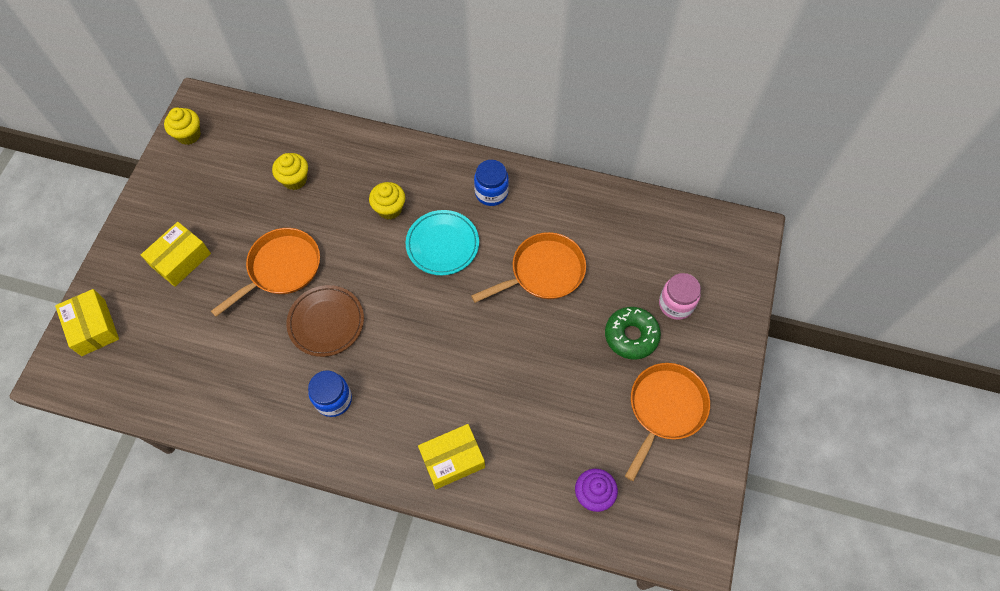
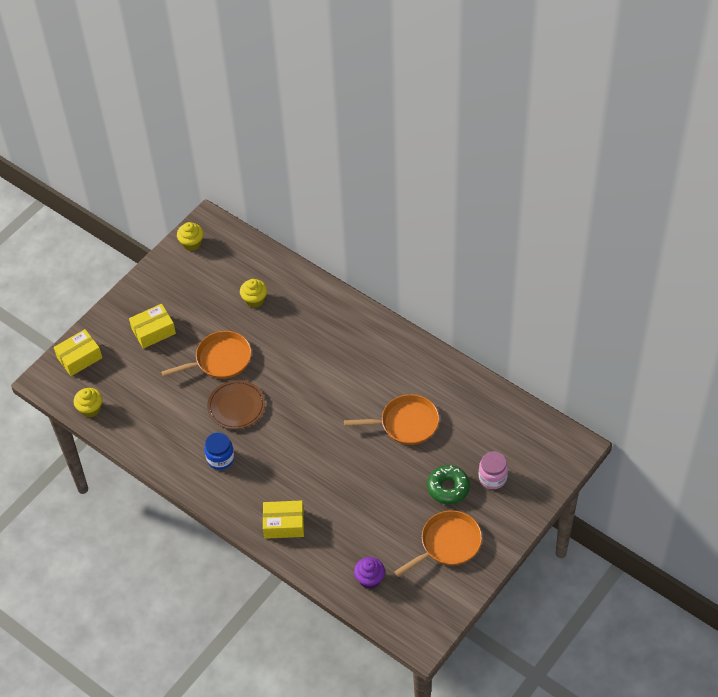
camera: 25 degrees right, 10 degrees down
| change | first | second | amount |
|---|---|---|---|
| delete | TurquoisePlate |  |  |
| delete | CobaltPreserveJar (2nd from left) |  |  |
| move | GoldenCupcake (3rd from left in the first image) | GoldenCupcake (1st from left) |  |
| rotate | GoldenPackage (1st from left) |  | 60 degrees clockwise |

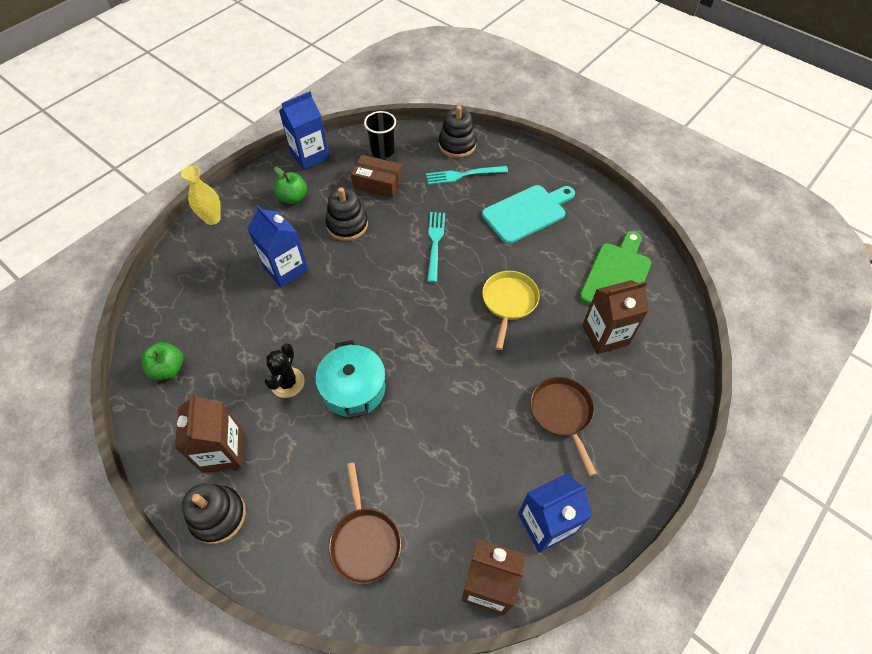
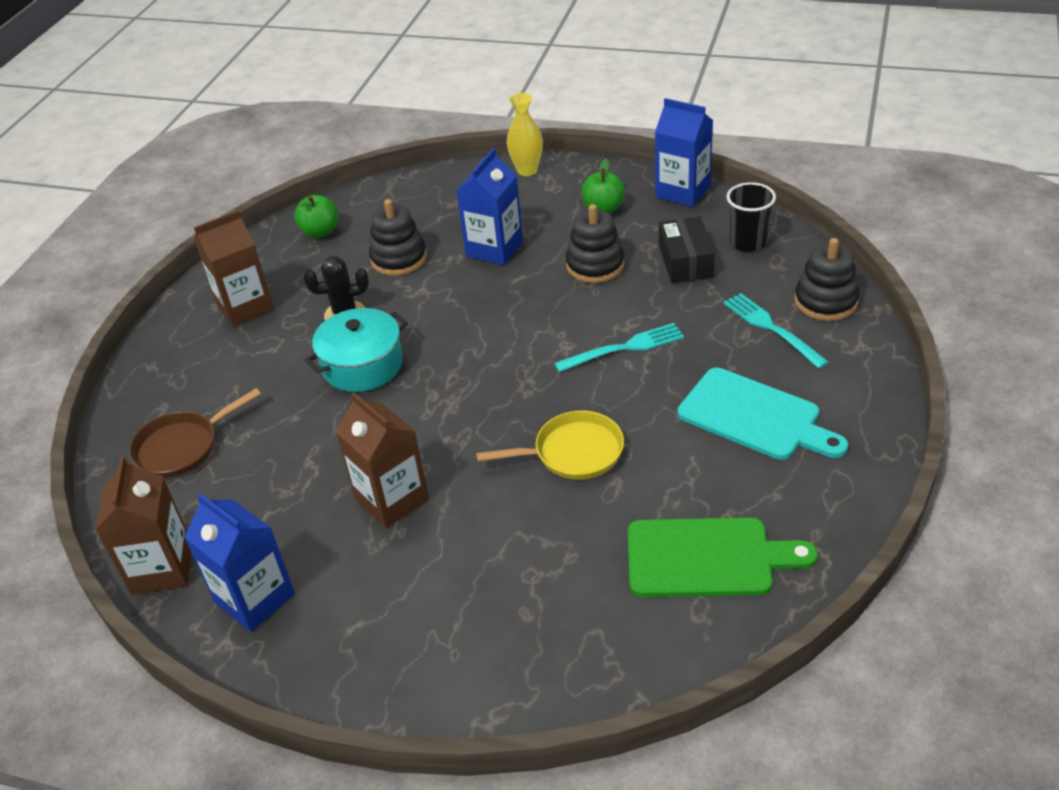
camera: 70 degrees right, 15 degrees down
| change | first | second | amount |
|---|---|---|---|
| delete | BrownFryingPan (2nd from left) |  |  |
| move | BlackRingStacker (1st from left) |  |  |
| move | BrownMilkCarton (3rd from left) |  |  |
| recolor | BrownPackage | BlackPackage |  |

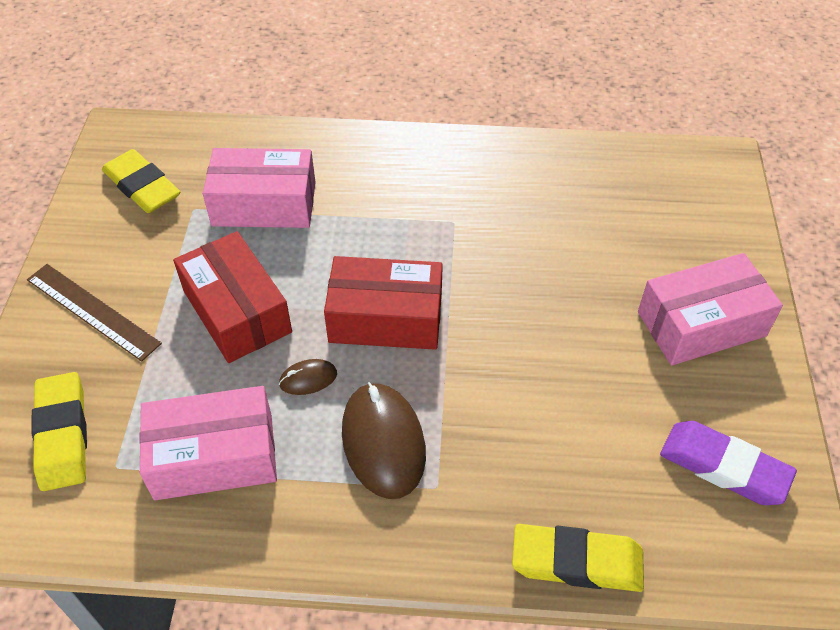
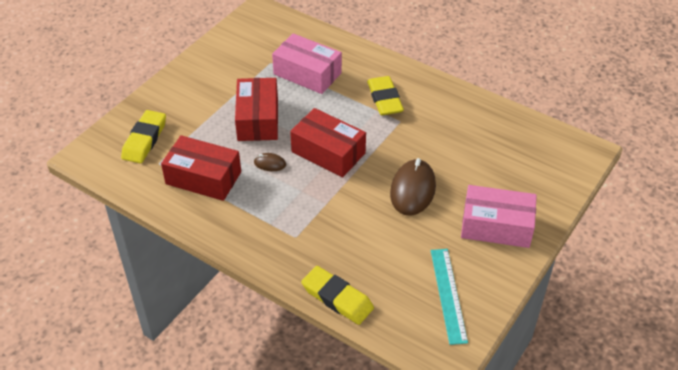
camera: 30 degrees right, 5 degrees down
| change | first | second | amount |
|---|---|---|---|
| delete | BrownStraightedge |  |  |
| move | GoldenEraser (2nd from left in the first image) | GoldenEraser (3rd from left) |  |
| move | BrownMouse (2nd from left) |  |  |
| replace | VioletEraser | TurquoiseStraightedge |  |
| recolor | RosyPackage (1st from left) | RedPackage (1st from left) |  |

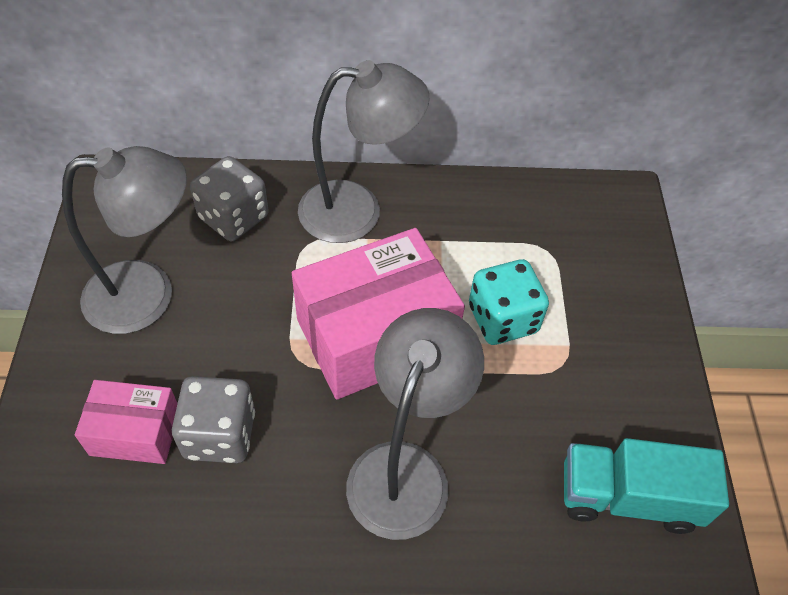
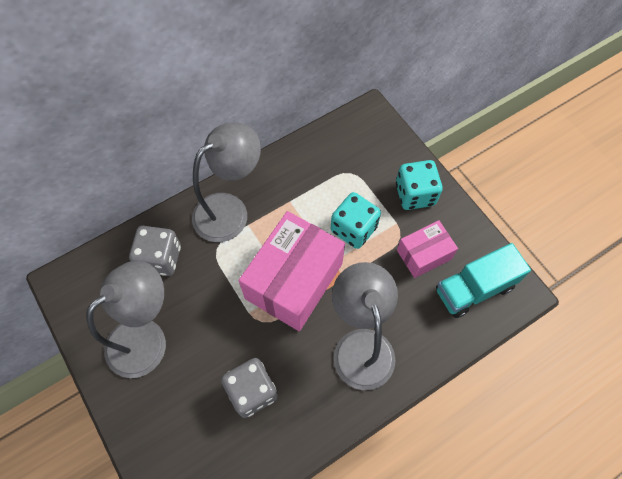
camera: 30 degrees left, 10 degrees up
| change | first | second | amount |
|---|---|---|---|
| insert |  | TurquoiseDice (2nd from left) |  |
| move | RosyPackage (1st from left in the first image) | RosyPackage (2nd from left) |  |

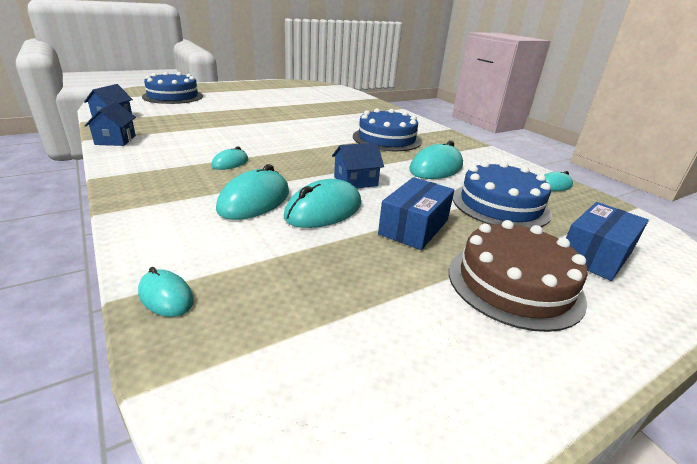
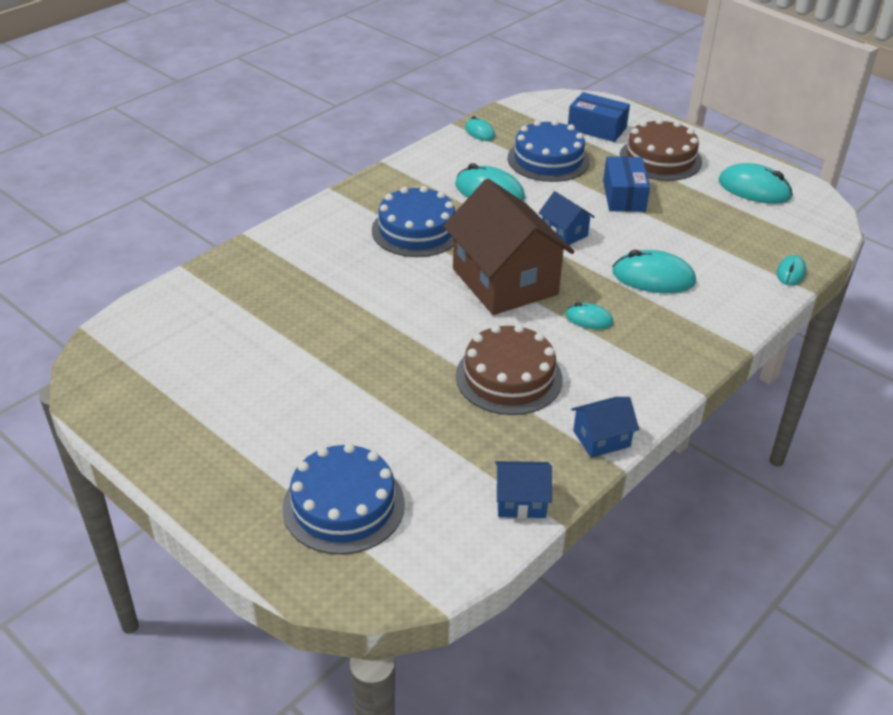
camera: 105 degrees left, 10 degrees up
| change | first | second | amount |
|---|---|---|---|
| insert |  | BrownHouse |  |
| insert |  | BrownGateau (1st from left) |  |
| move | TurquoiseMouse (4th from left in the first image) | TurquoiseMouse (5th from left) |  |
| rotate | CobaltPackage (1st from left in the first image) | CobaltPackage (2nd from left) | 75 degrees clockwise |

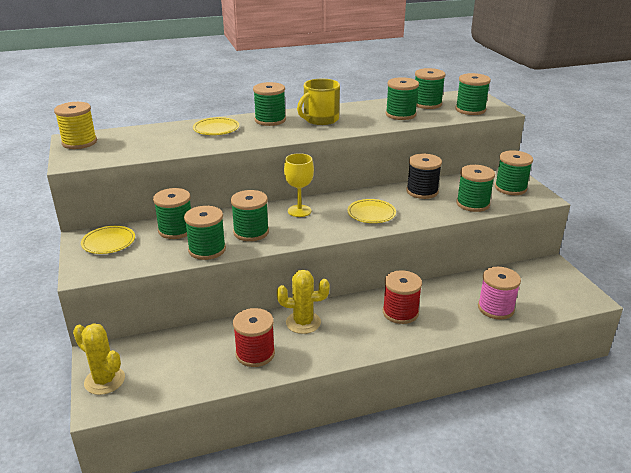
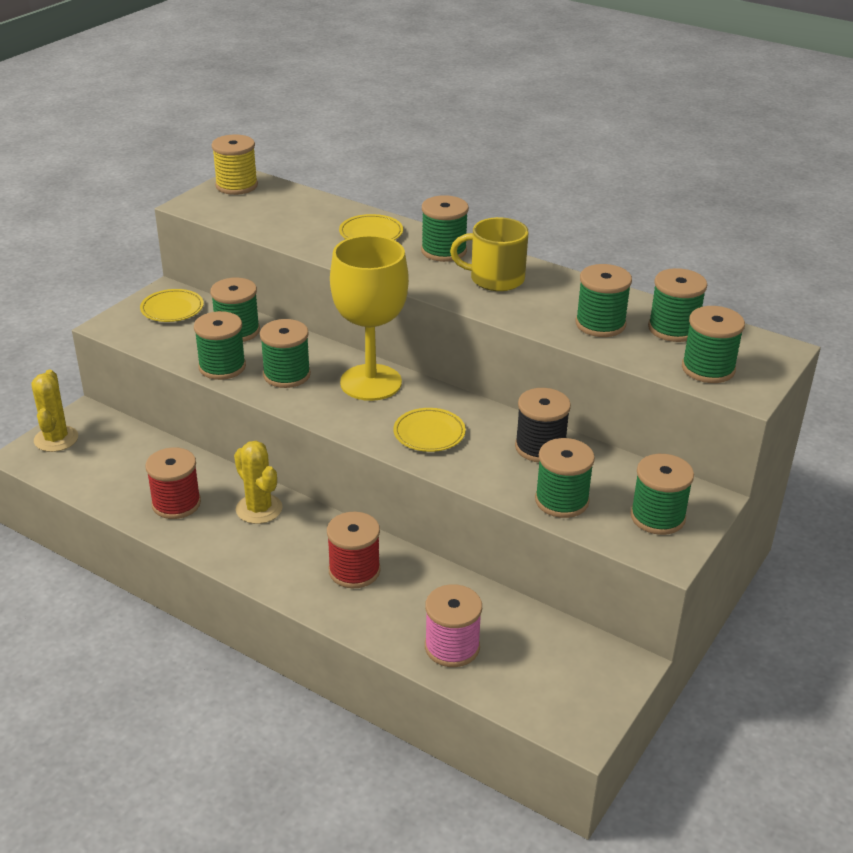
camera: 50 degrees right, 5 degrees up
| change | first | second | amount |
|---|---|---|---|
| resize | GoldenChalice |  | x1.82 |

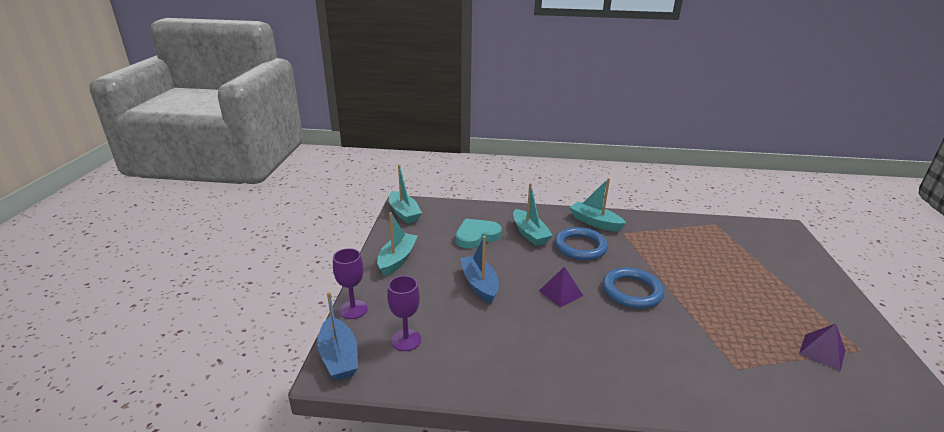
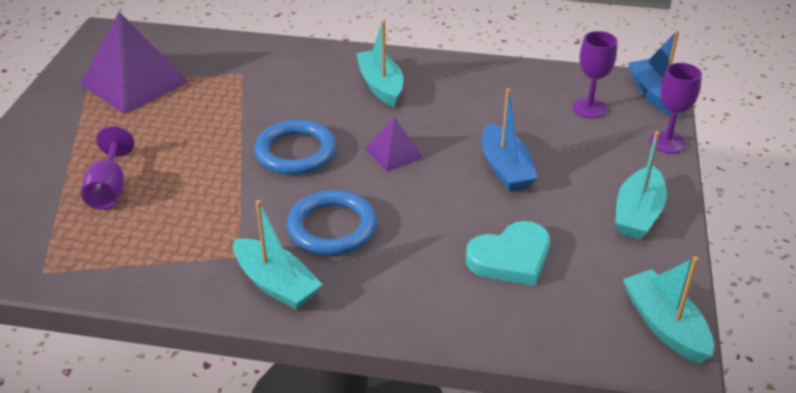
camera: 175 degrees left, 10 degrees up
| change | first | second | amount |
|---|---|---|---|
| insert |  | VioletChalice (1st from left) |  |
| move | TurquoiseBoat (3rd from left in the first image) | TurquoiseBoat (2nd from left) |  |
| resize | VioletSolidPyramid (2nd from left in the first image) | VioletSolidPyramid (1st from left) | x1.98 |

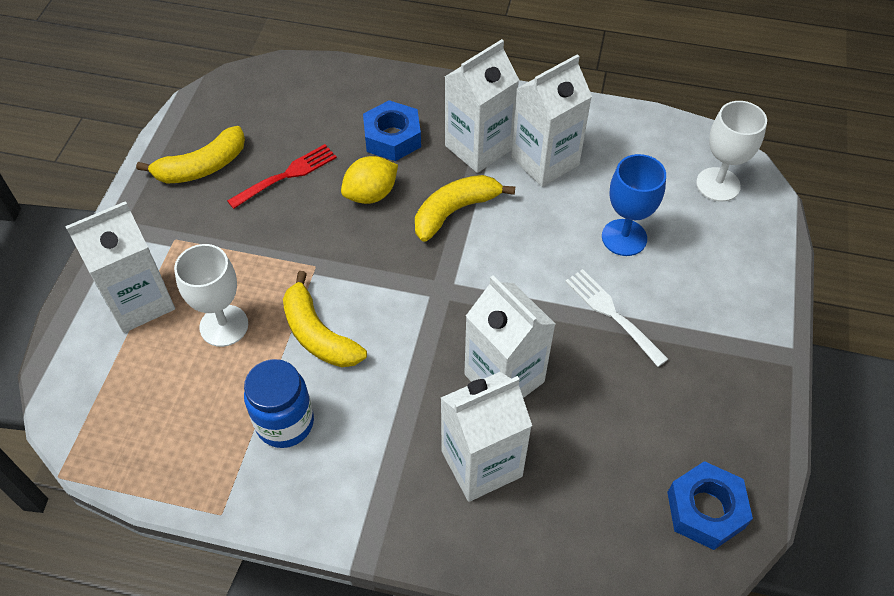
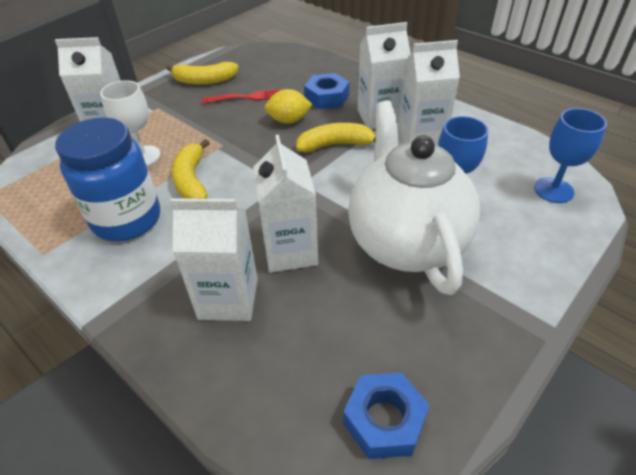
camera: 30 degrees right, 10 degrees down
| change | first | second | amount |
|---|---|---|---|
| replace | SnowWhiteTableFork | SnowWhiteTeaPot |  |
| recolor | SnowWhiteChalice (2nd from left) | CobaltChalice (2nd from left) |  |
| resize | CobaltPreserveJar |  | x1.55 |

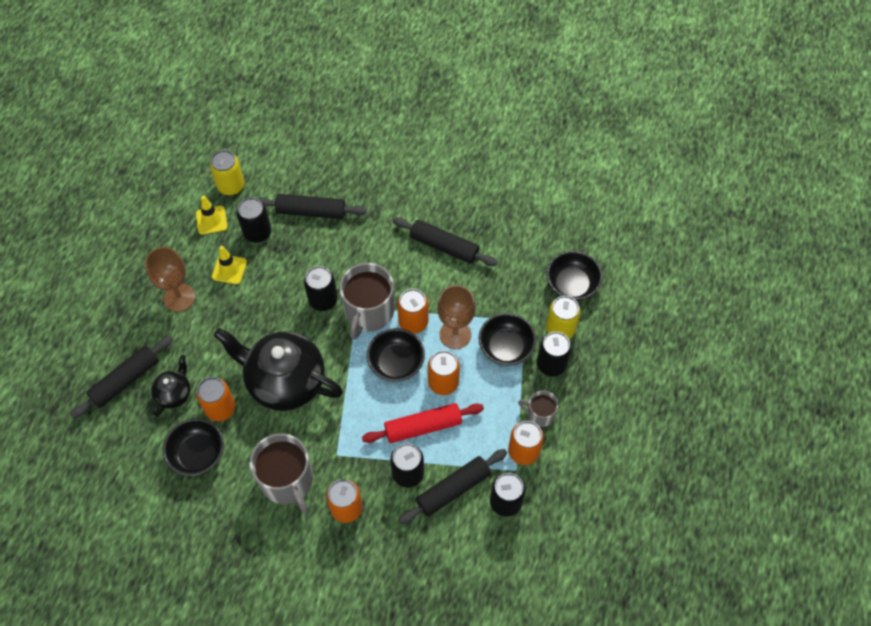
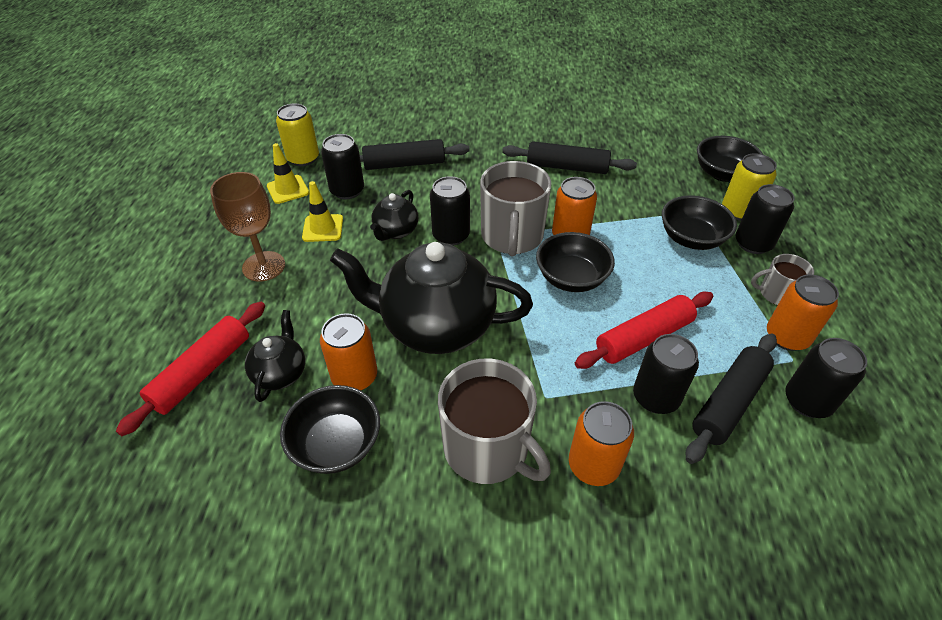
camera: 15 degrees left, 15 degrees down
| change | first | second | amount |
|---|---|---|---|
| delete | BrightOrangeSodaCan (4th from left) |  |  |
| delete | BrownChalice (2nd from left) |  |  |
| insert |  | BlackTeaPot (2nd from left) |  |
| recolor | BlackDoughRoller (1st from left) | RedDoughRoller (1st from left) |  |

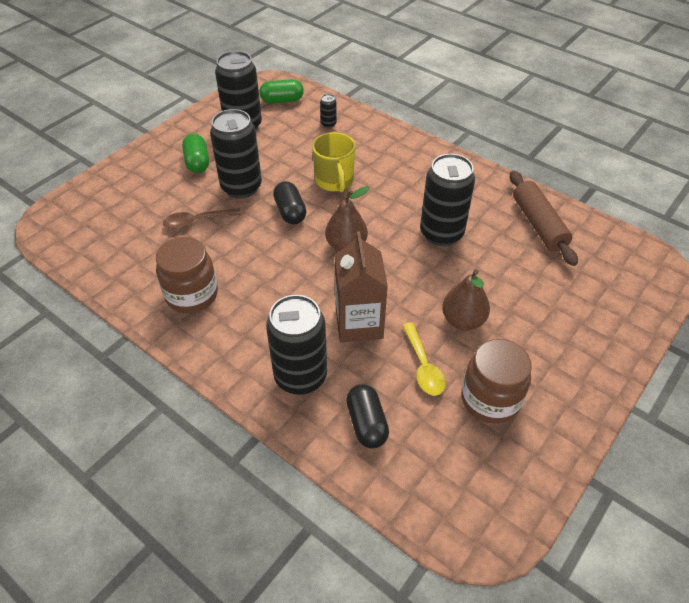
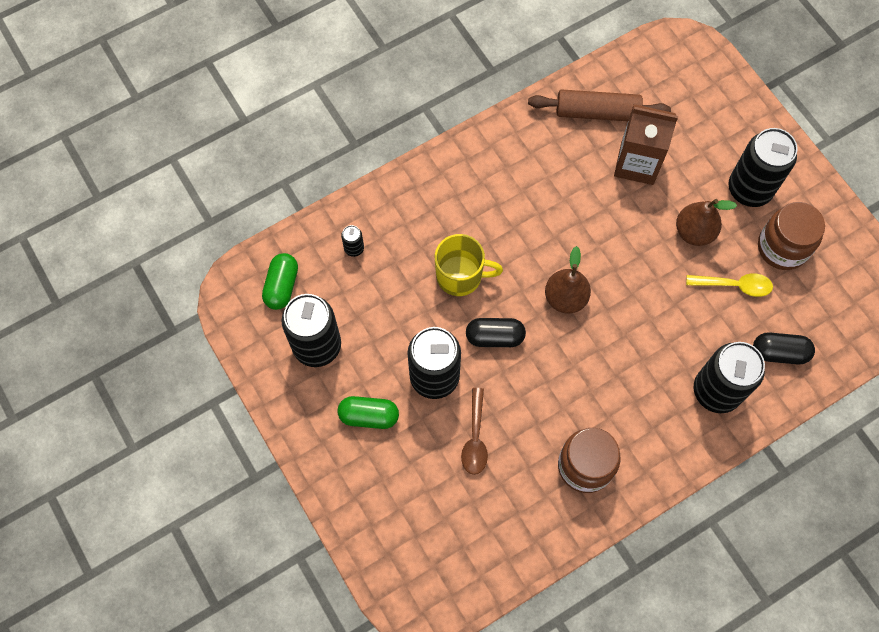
camera: 70 degrees left, 20 degrees up
| change | first | second | amount |
|---|---|---|---|
| move | BrownMilkCarton |  |  |
| move | BlackSodaCan (5th from left) |  |  |

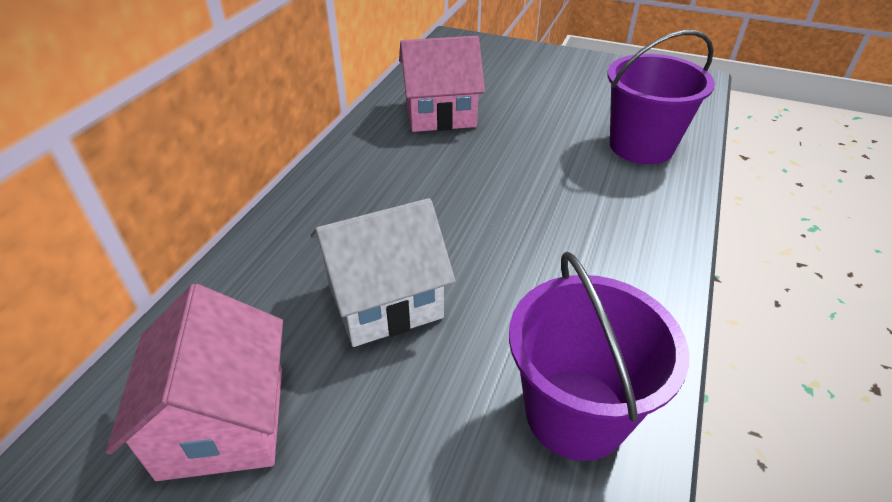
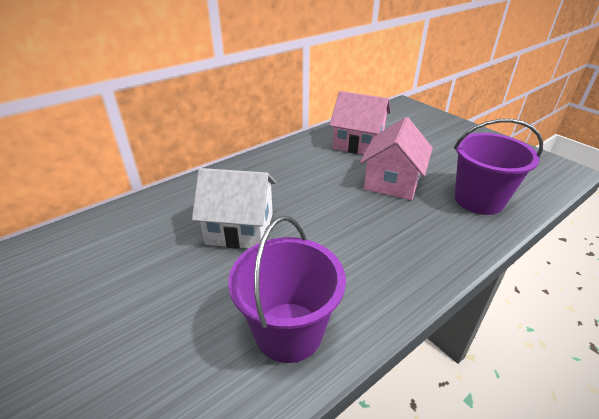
camera: 30 degrees right, 5 degrees down
| change | first | second | amount |
|---|---|---|---|
| move | RosyHouse (1st from left in the first image) | RosyHouse (2nd from left) |  |

